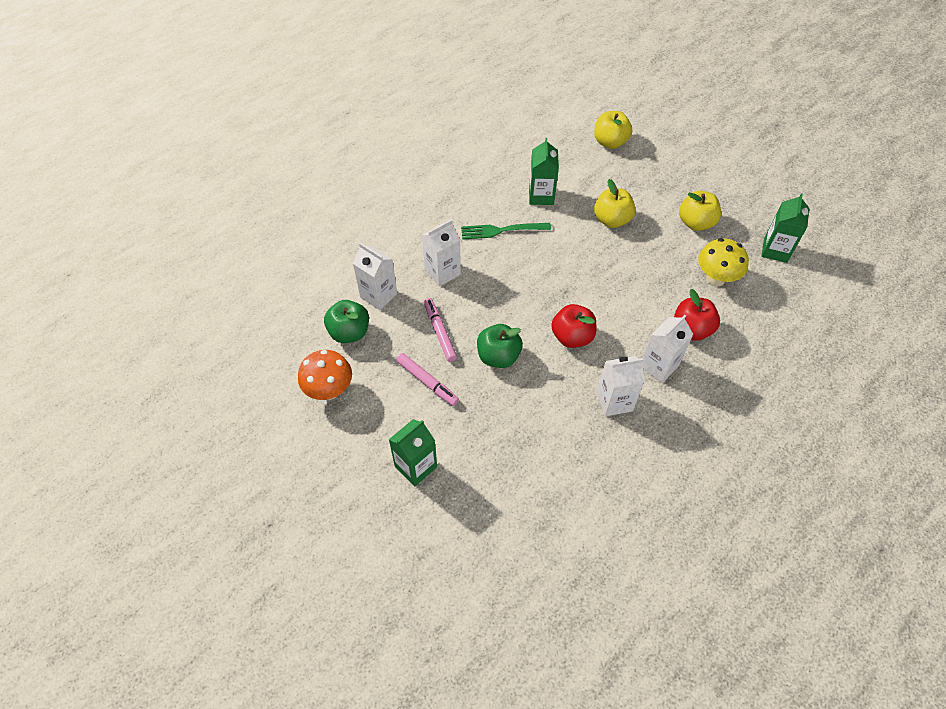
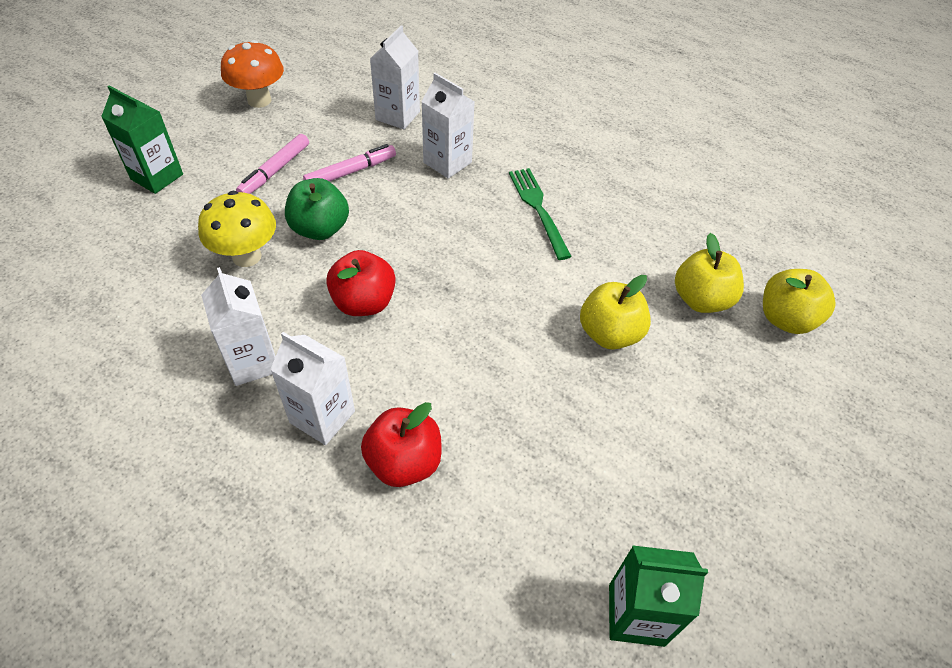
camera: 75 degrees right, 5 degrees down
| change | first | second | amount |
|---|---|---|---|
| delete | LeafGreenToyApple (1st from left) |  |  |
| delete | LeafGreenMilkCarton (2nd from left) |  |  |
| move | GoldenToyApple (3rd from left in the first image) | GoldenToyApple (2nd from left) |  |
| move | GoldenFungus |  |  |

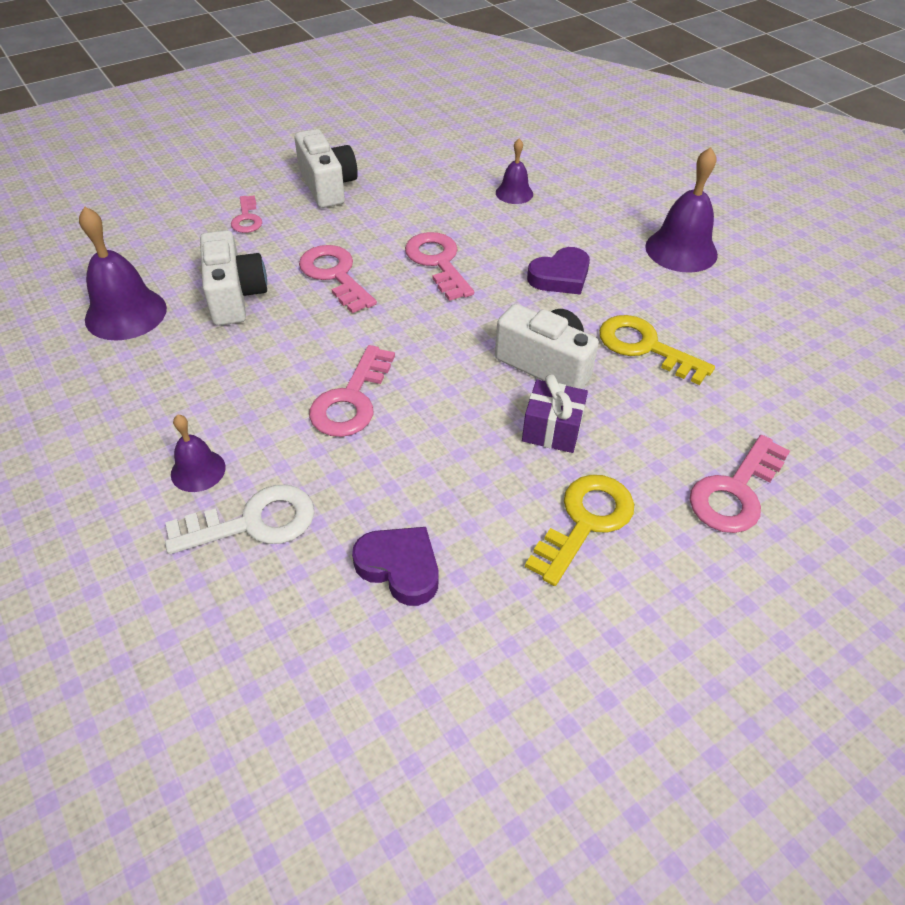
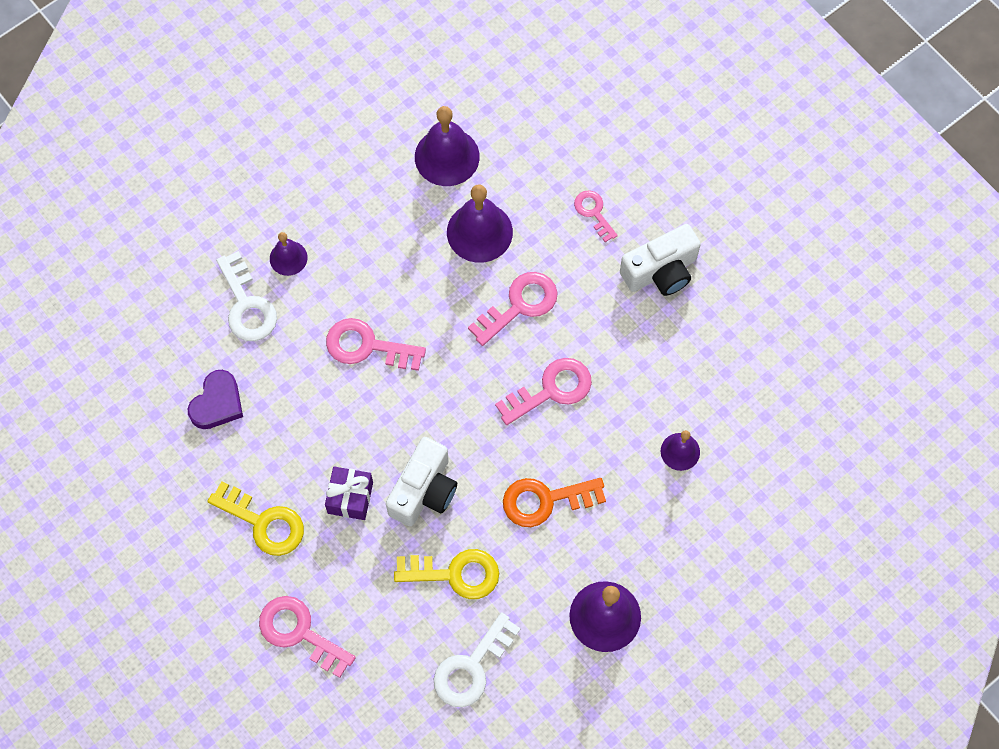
camera: 85 degrees right, 20 degrees up
| change | first | second | amount |
|---|---|---|---|
| insert |  | SnowWhiteDoorKey (2nd from left) |  |
| replace | SnowWhitePhotoCamera (1st from left) | VioletSchoolBell (3rd from left) |  |
| replace | VioletLoveHeart (2nd from left) | BrightOrangeDoorKey |  |
| rotate | RosyDoorKey (1st from left in the first image) | RosyDoorKey (5th from left) | 75 degrees clockwise |
| rotate | GoldenDoorKey (2nd from left) |  | 60 degrees clockwise |

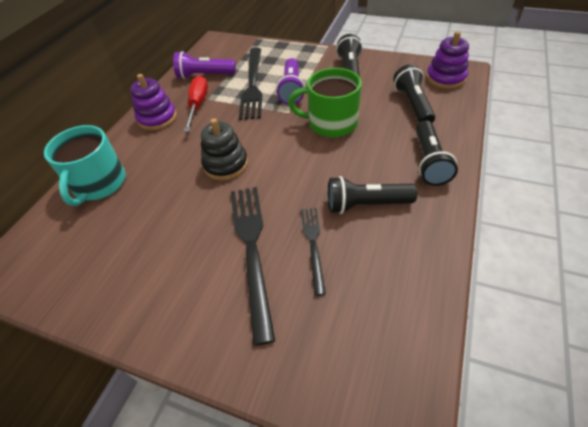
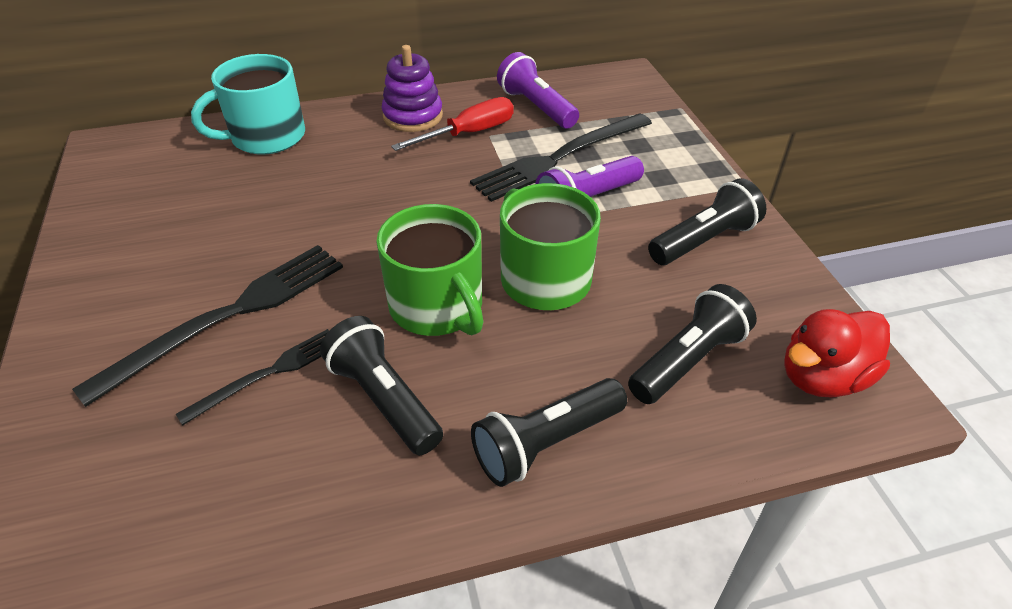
camera: 50 degrees right, 5 degrees down
| change | first | second | amount |
|---|---|---|---|
| delete | BlackRingStacker |  |  |
| insert |  | LeafGreenCoffeeMug (1st from left) |  |
| replace | VioletRingStacker (2nd from left) | RedDuck |  |

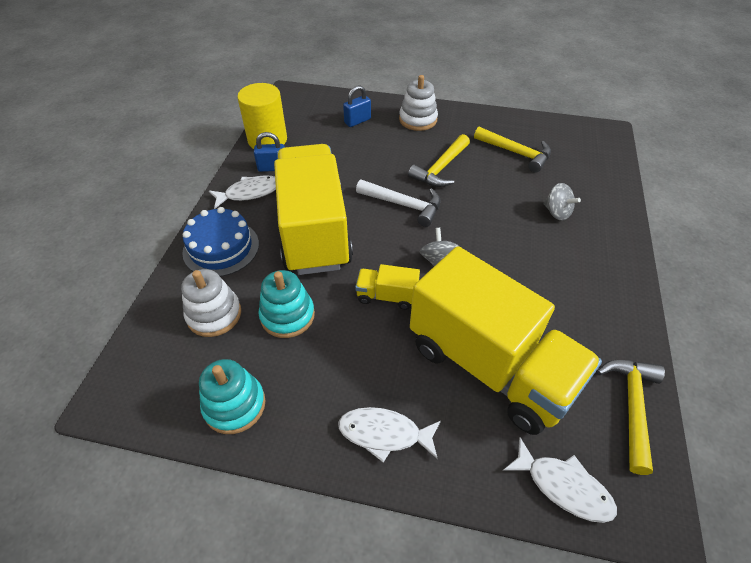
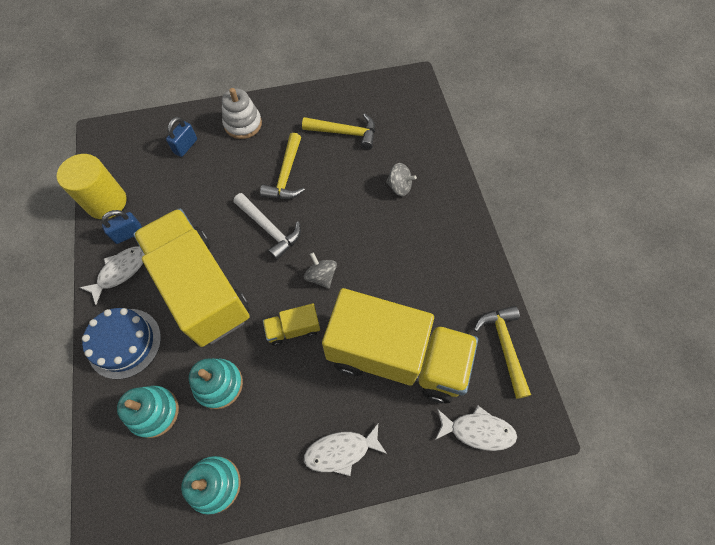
camera: 25 degrees left, 15 degrees up
| change | first | second | amount |
|---|---|---|---|
| recolor | SnowWhiteRingStacker (1st from left) | TurquoiseRingStacker (1st from left) |  |
| rotate | SnowWhiteCarpenter'sHammer |  | 45 degrees clockwise |

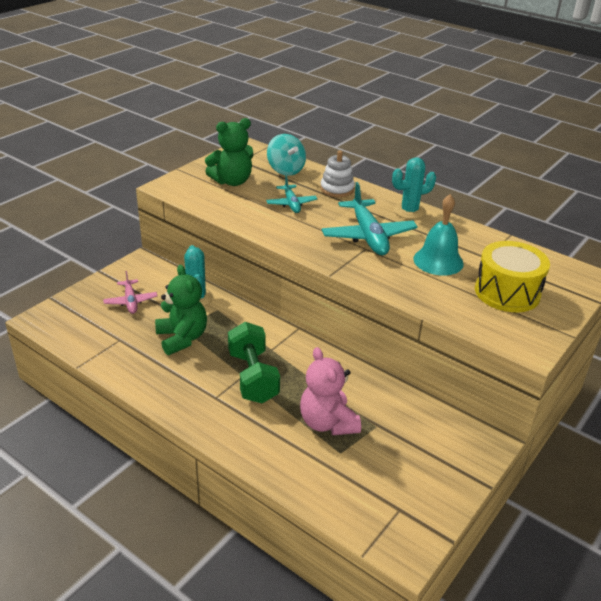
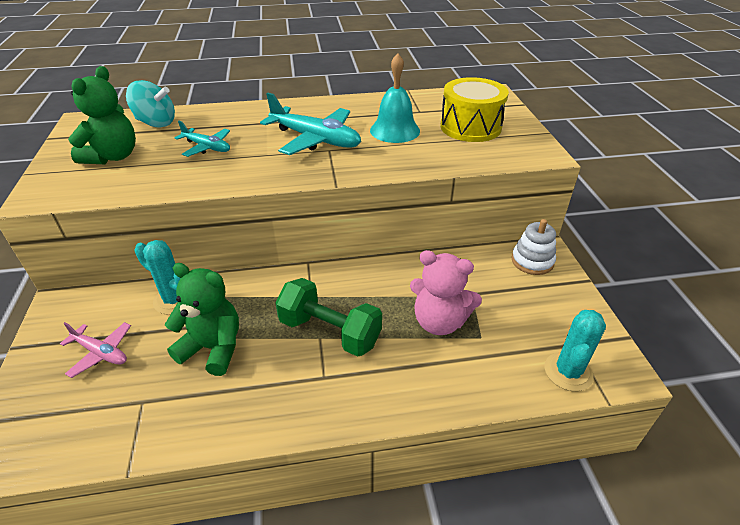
camera: 45 degrees left, 5 degrees up
| change | first | second | amount |
|---|---|---|---|
| move | SnowWhiteRingStacker |  |  |
| move | TurquoiseSaguaroCactus (2nd from left) |  |  |

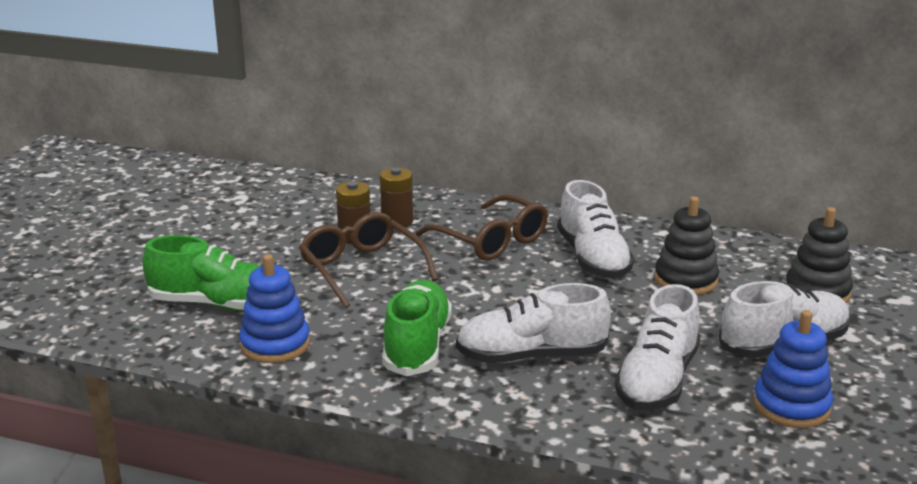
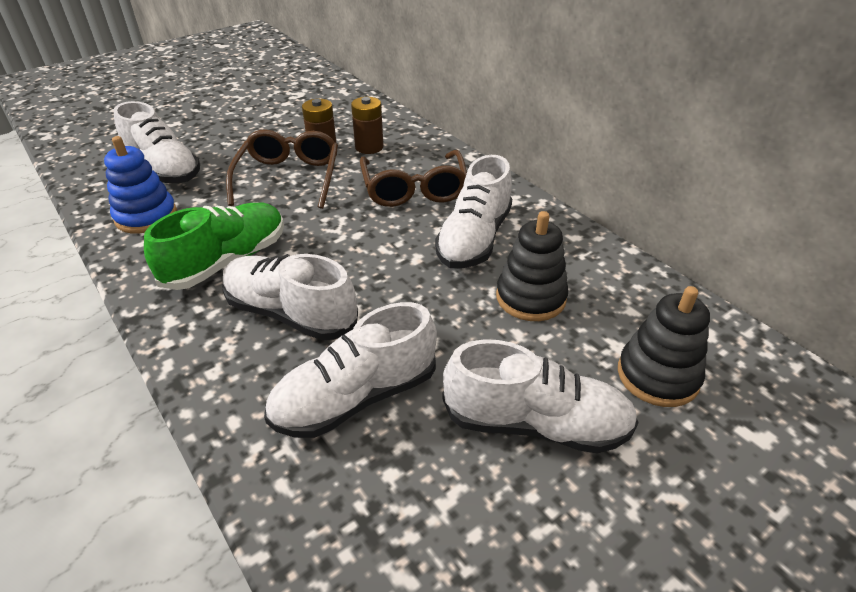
camera: 35 degrees right, 15 degrees up
| change | first | second | amount |
|---|---|---|---|
| delete | CobaltRingStacker (2nd from left) |  |  |
| recolor | LeafGreenSneaker (1st from left) | SnowWhiteSneaker (1st from left) |  |

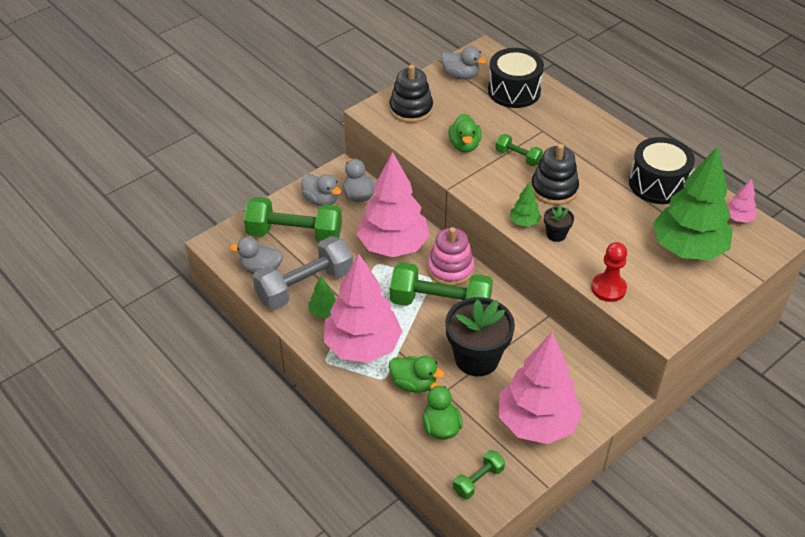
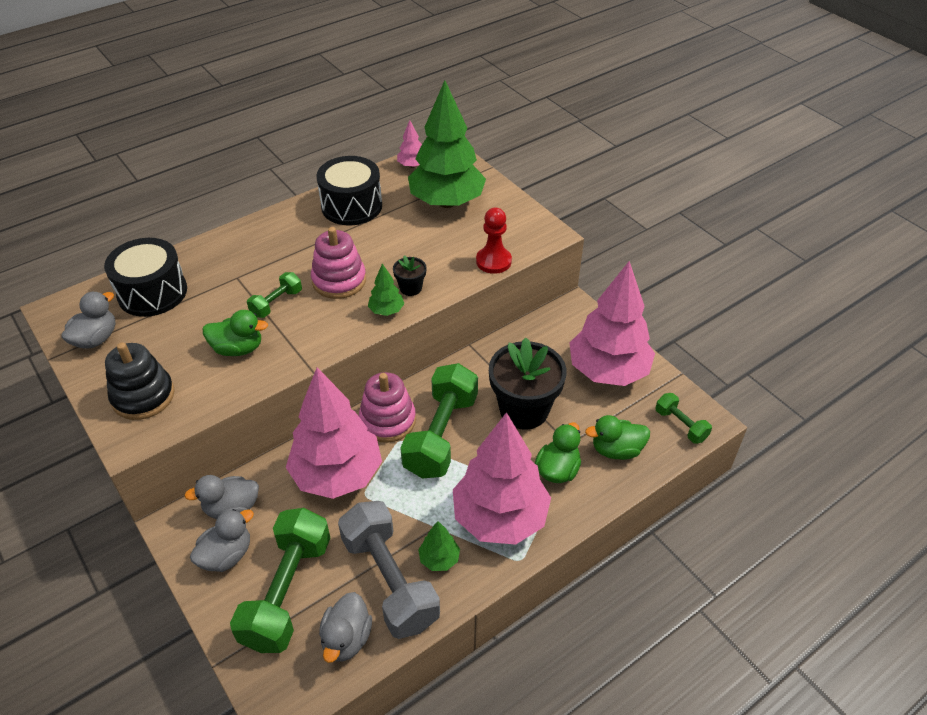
camera: 85 degrees left, 0 degrees up
| change | first | second | amount |
|---|---|---|---|
| recolor | BlackRingStacker (2nd from left) | RosyRingStacker (1st from left) |  |

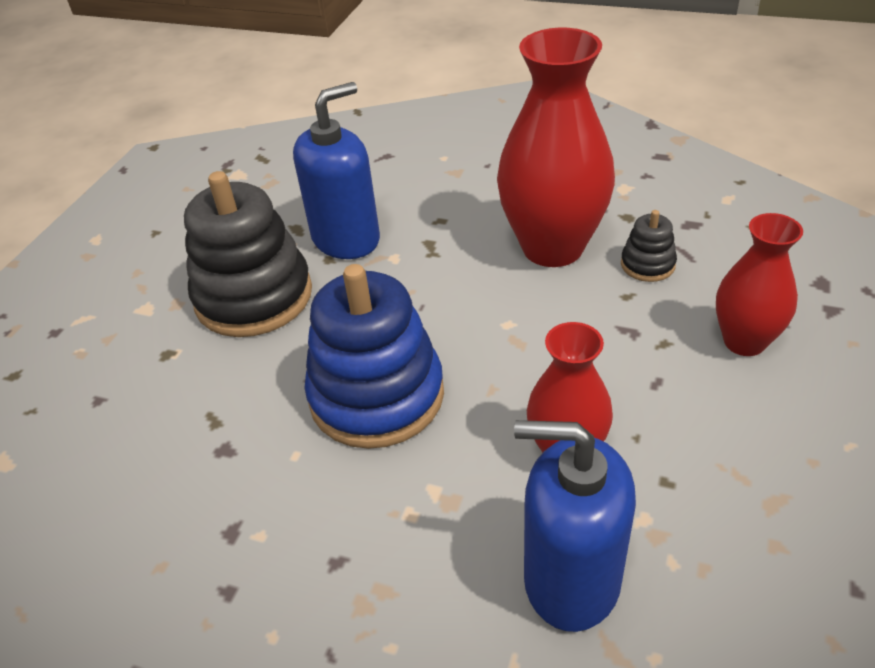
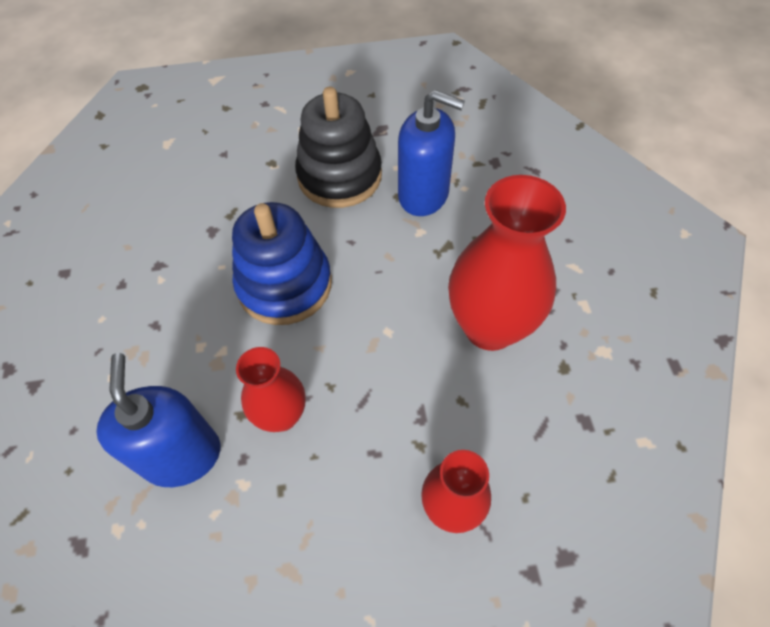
camera: 60 degrees right, 15 degrees up
| change | first | second | amount |
|---|---|---|---|
| delete | BlackRingStacker (2nd from left) |  |  |

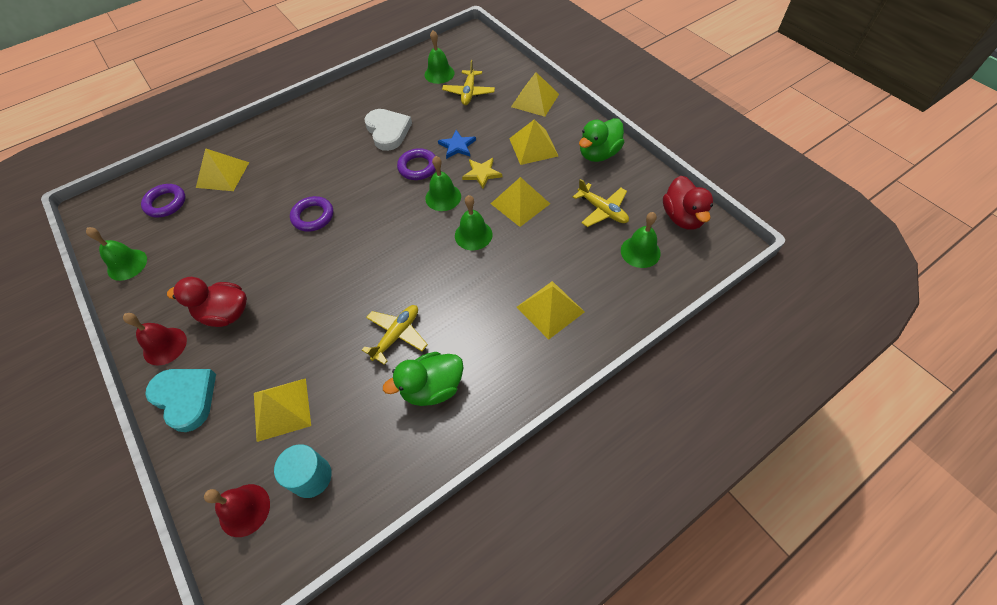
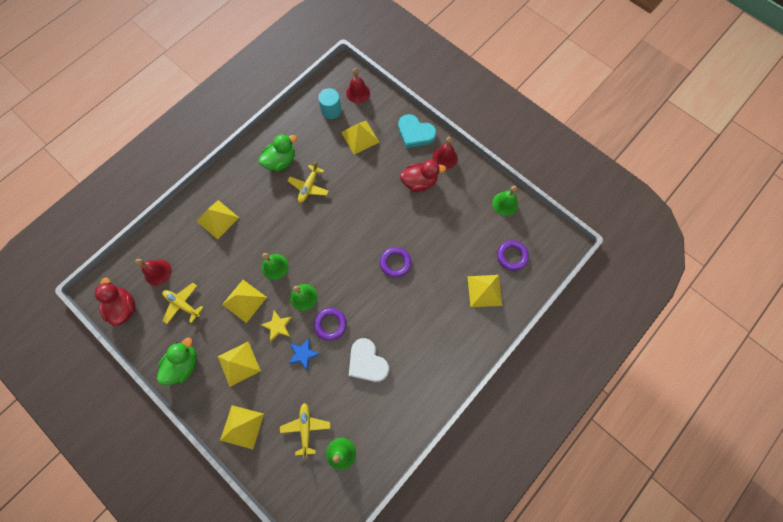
camera: 165 degrees right, 15 degrees up
| change | first | second | amount |
|---|---|---|---|
| recolor | LeafGreenSchoolBell (5th from left) | RedSchoolBell (1st from left) |  |

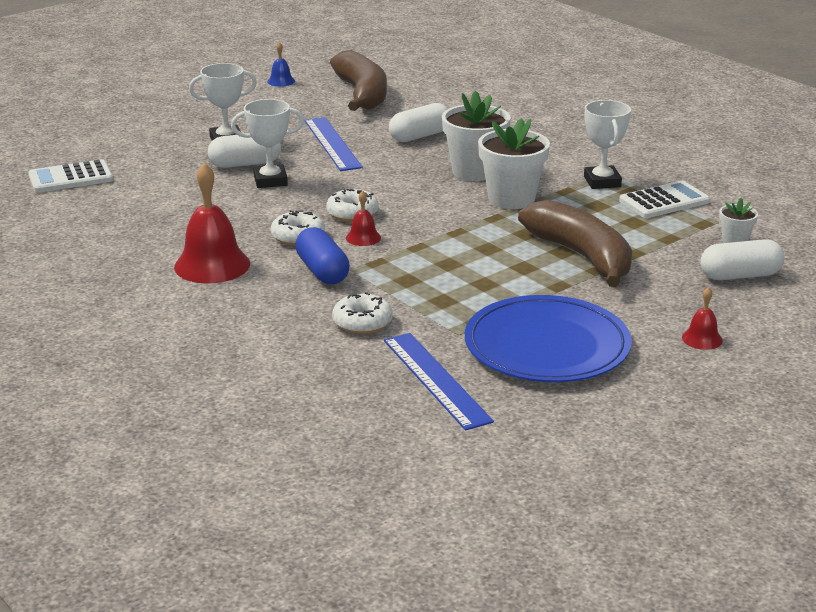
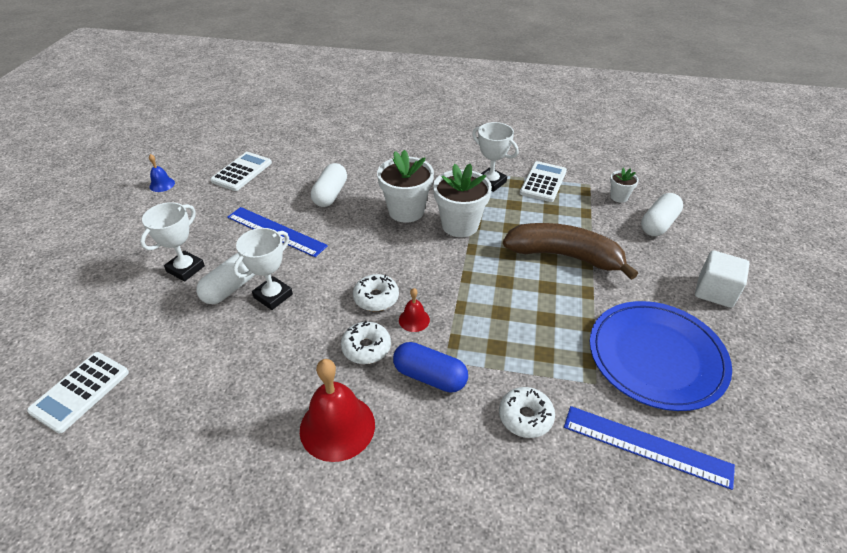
camera: 40 degrees left, 15 degrees up
| change | first | second | amount |
|---|---|---|---|
| replace | BrownBananaFruit (1st from left) | SnowWhiteCalculator (2nd from left) |  |
| replace | RedSchoolBell (3rd from left) | SnowWhiteSolidCube |  |

